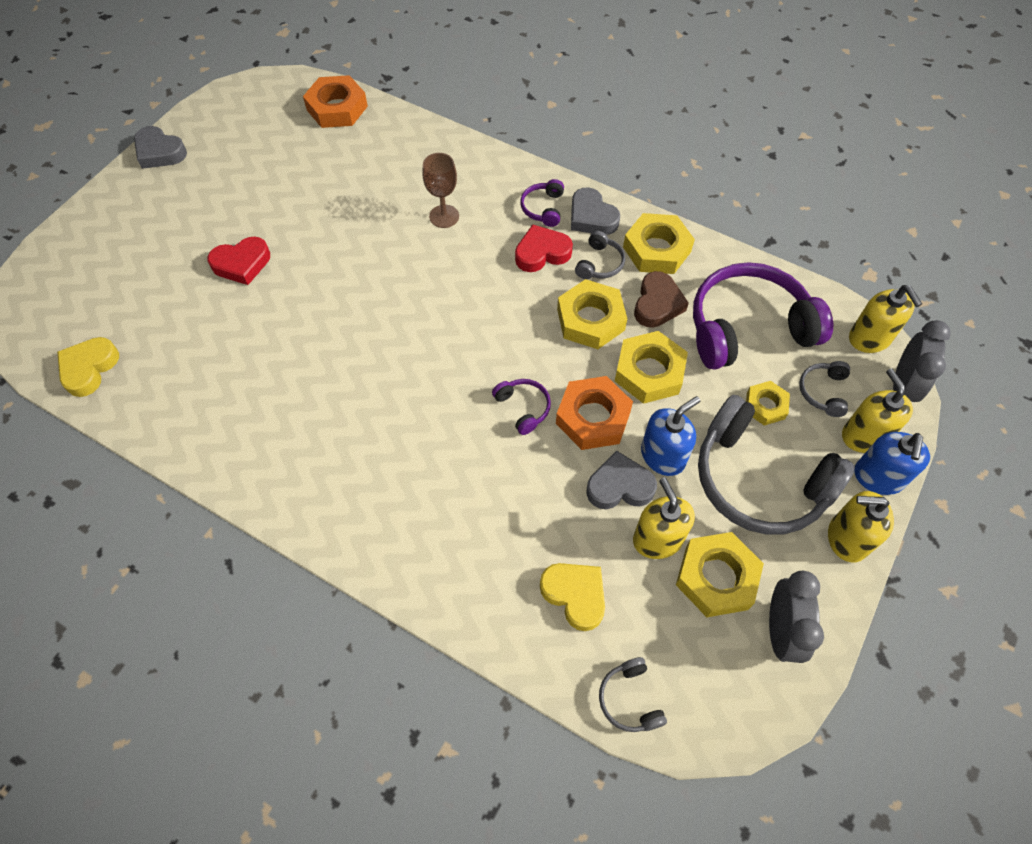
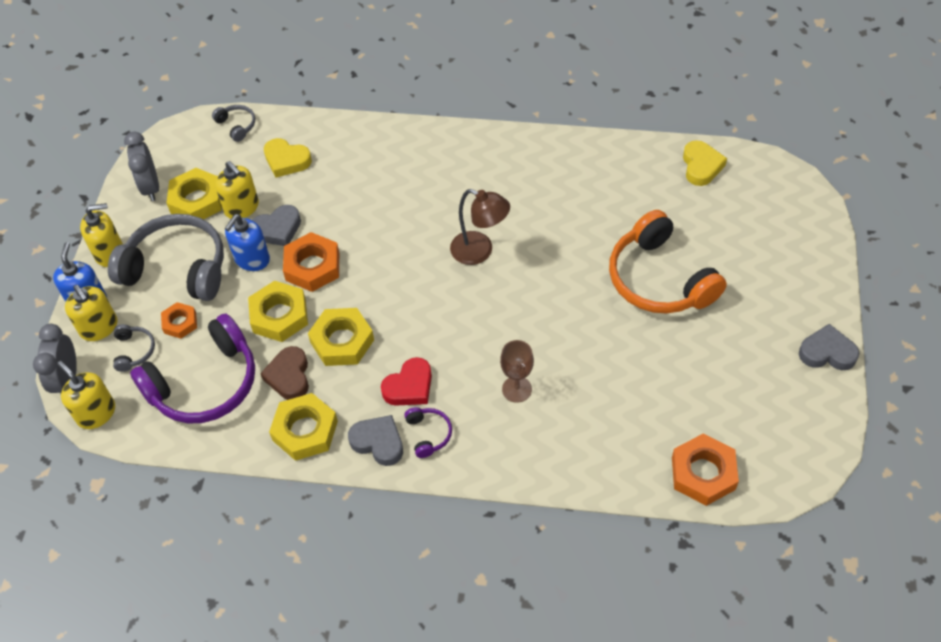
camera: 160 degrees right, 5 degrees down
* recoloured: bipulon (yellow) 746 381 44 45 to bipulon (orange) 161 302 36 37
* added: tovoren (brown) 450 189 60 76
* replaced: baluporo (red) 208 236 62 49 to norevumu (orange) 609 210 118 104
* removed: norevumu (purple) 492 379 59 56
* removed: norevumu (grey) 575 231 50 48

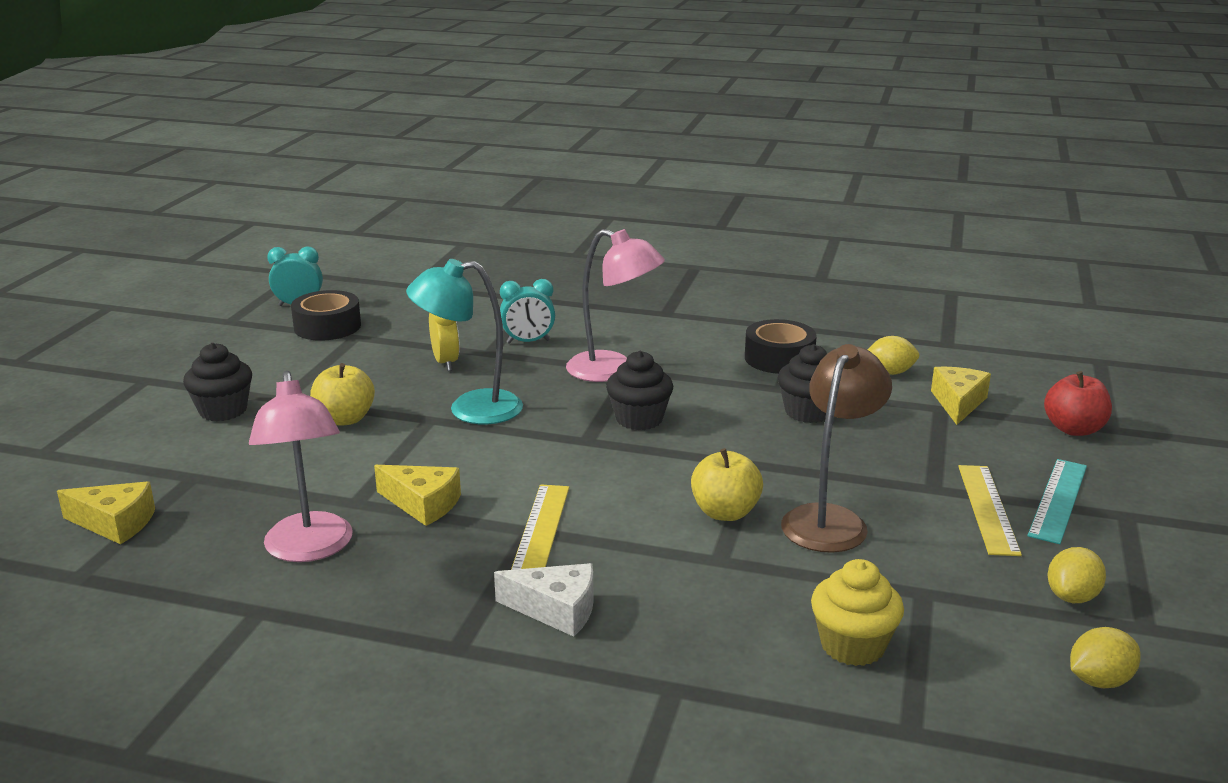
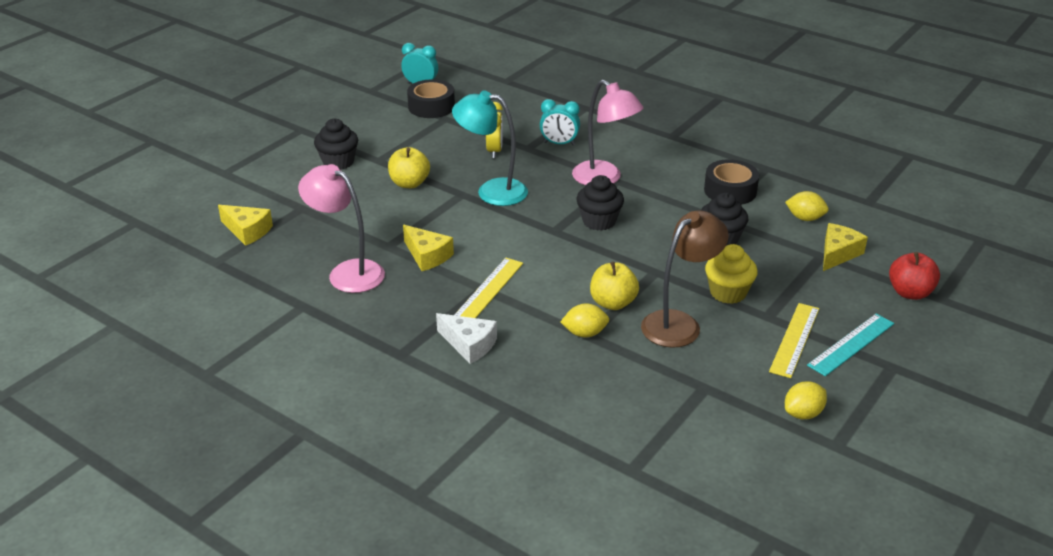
camera: 20 degrees right, 10 degrees up
* turned: tovoren (pink) 249 371 104 191 = 298 164 87 129 120 degrees clockwise
* moved: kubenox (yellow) 1070 627 71 61 to 560 303 49 34
* moved: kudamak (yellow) 811 559 93 107 to 705 244 53 60

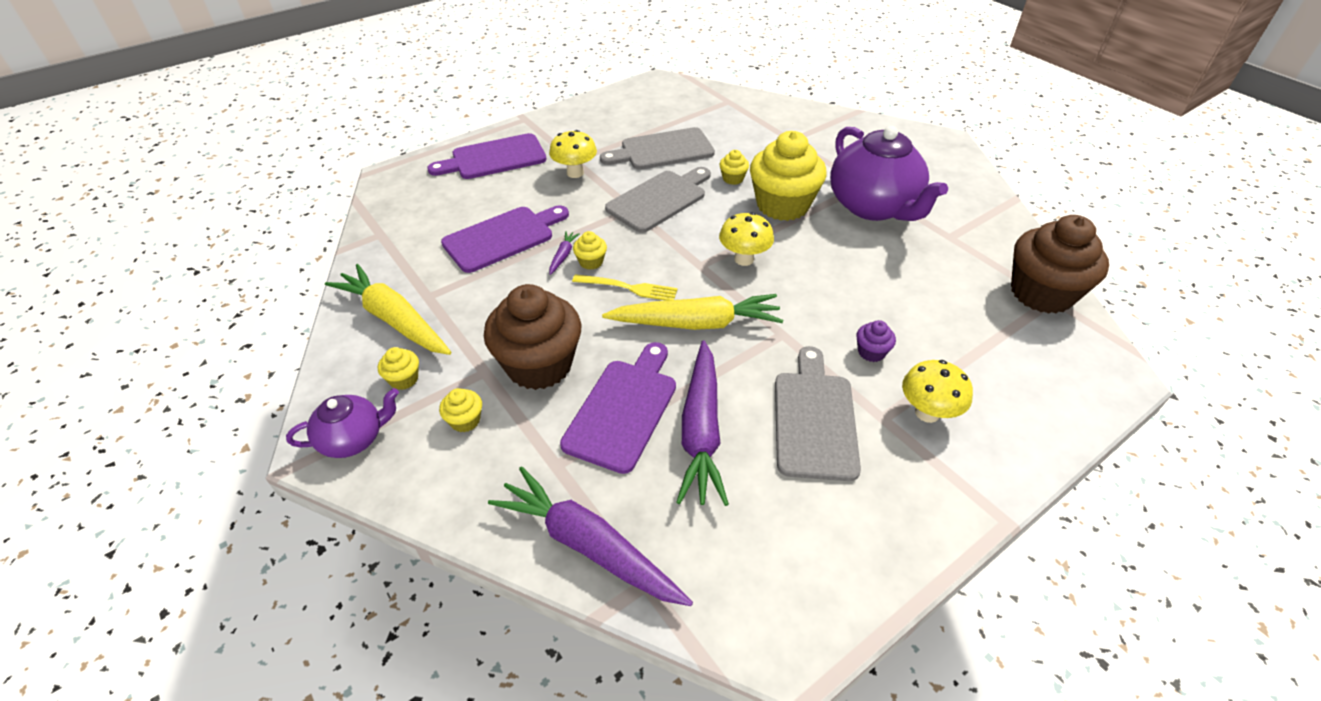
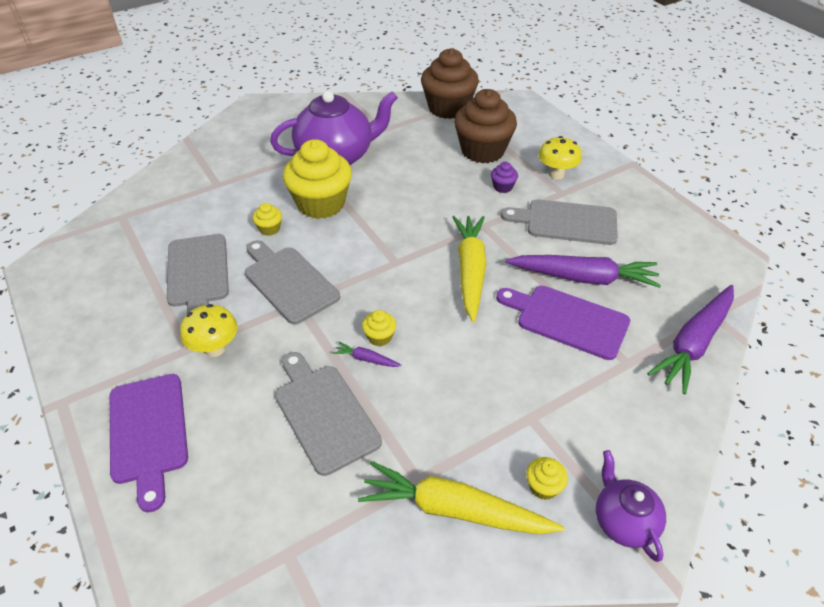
camera: 85 degrees left, 0 degrees up
* recoloured: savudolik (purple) 441 205 128 68 to savudolik (grey) 275 352 107 124
* turned: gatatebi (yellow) 325 264 126 91 = 358 461 206 73 60 degrees clockwise
* moved: kudamak (brown) 484 284 97 106 to 454 89 63 74
* removed: kudamak (yellow) 439 388 43 44
* removed: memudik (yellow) 572 274 106 27
* removed: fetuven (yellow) 719 212 55 54

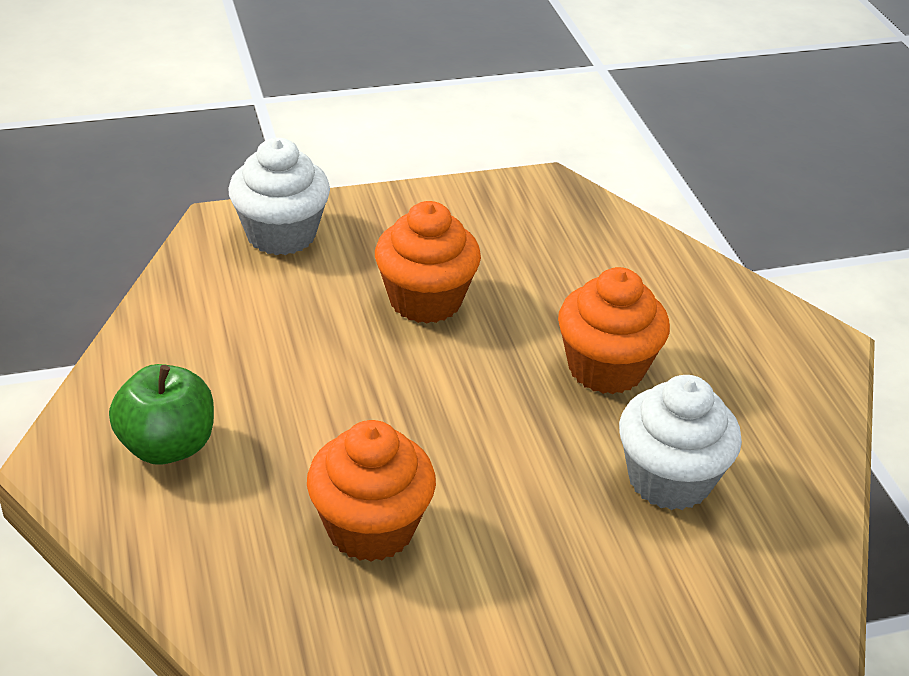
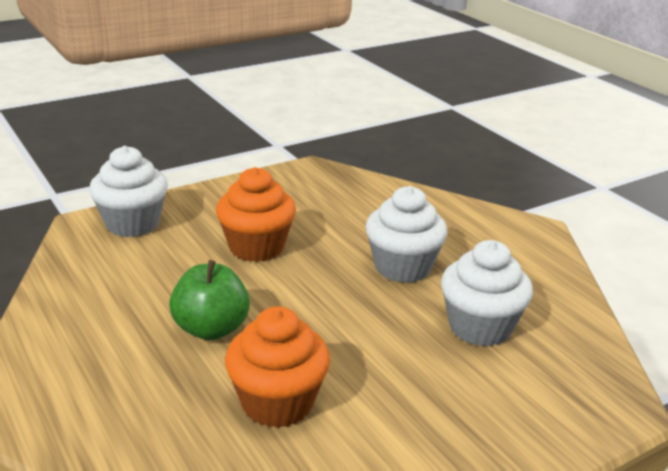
camera: 15 degrees left, 10 degrees down
* moved: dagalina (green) 109 364 105 101 to 169 260 81 81
* recoloured: kudamak (orange) 558 267 112 127 to kudamak (white) 366 186 82 97

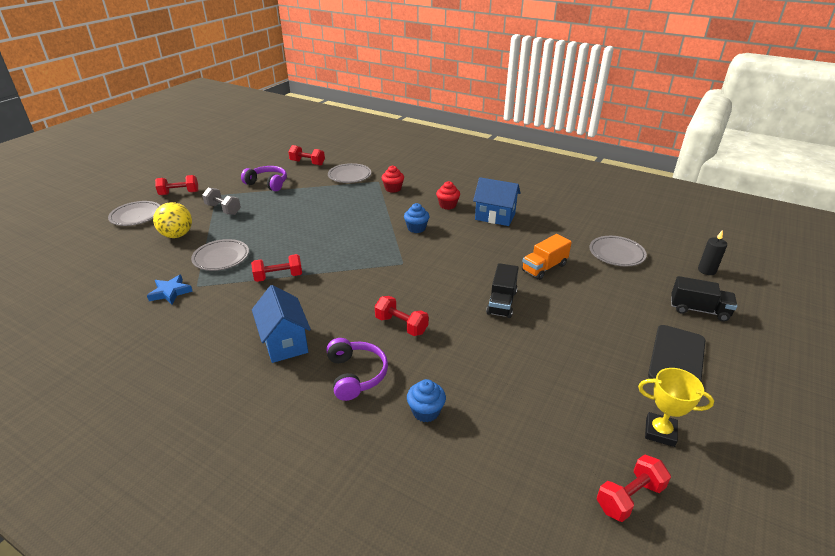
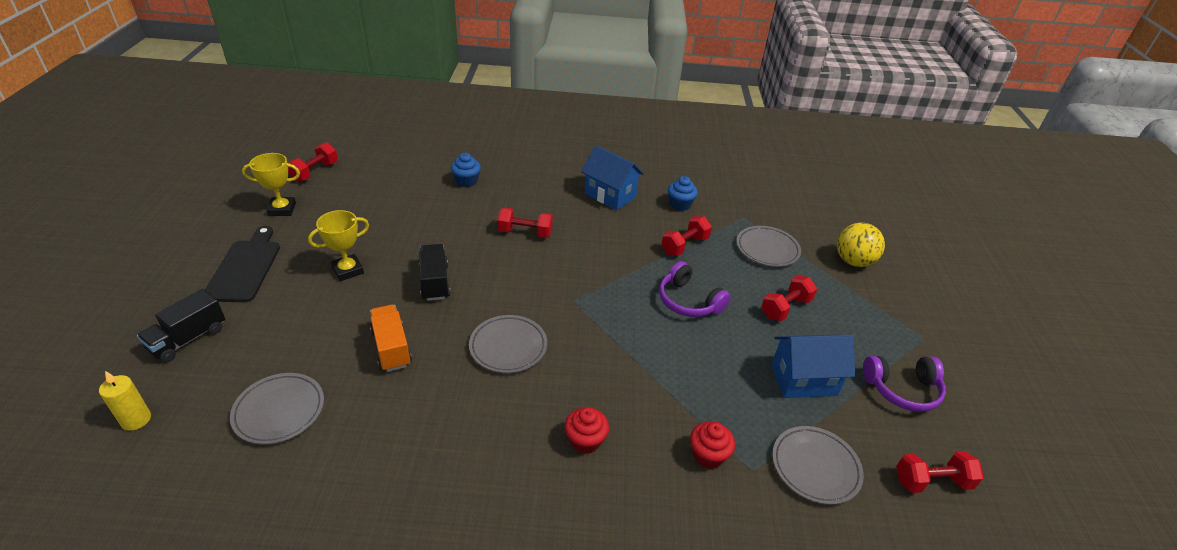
camera: 150 degrees right, 5 degrees up
* recoloured: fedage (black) 698 230 29 45 to fedage (yellow) 99 371 52 60
* turned: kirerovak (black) 671 276 66 46 = 137 289 88 73 45 degrees counterclockwise
* added: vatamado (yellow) 308 210 61 71
* turned: kirerovak (orange) 522 234 50 46 = 370 304 42 68 45 degrees counterclockwise
* moved: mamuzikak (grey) 108 201 52 25 to 469 315 78 58
* moved: norevumu (purple) 326 338 62 63 to 659 261 72 56
* moved: kudamak (blue) 404 203 26 30 to 668 176 30 35
* moved: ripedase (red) 155 175 43 20 to 761 276 56 45
* moved: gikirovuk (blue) 473 177 47 49 to 771 335 84 63
* removed: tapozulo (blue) 147 275 46 30
* removed: ripedase (grey) 202 187 39 28

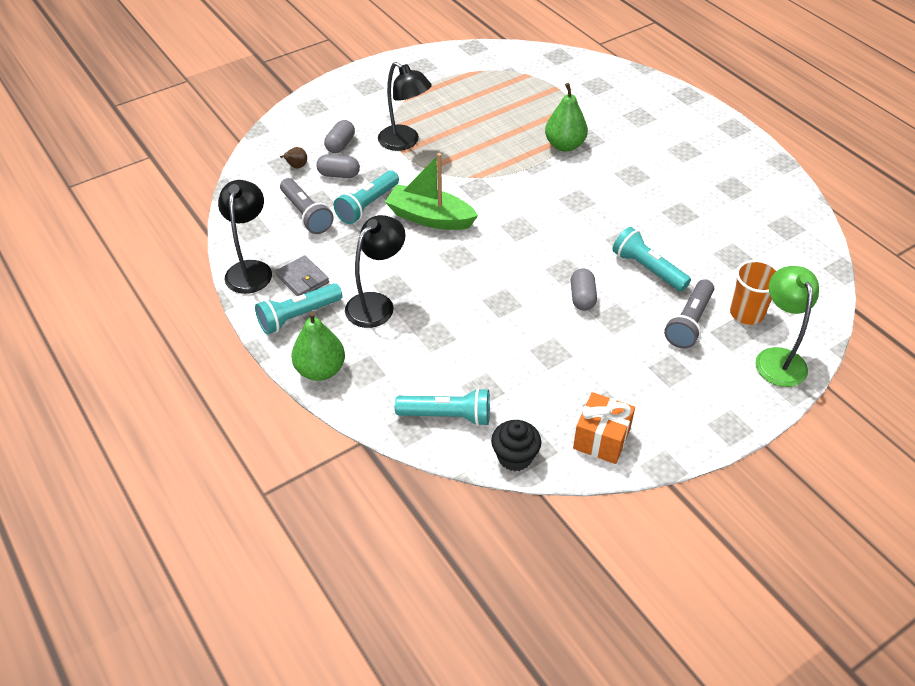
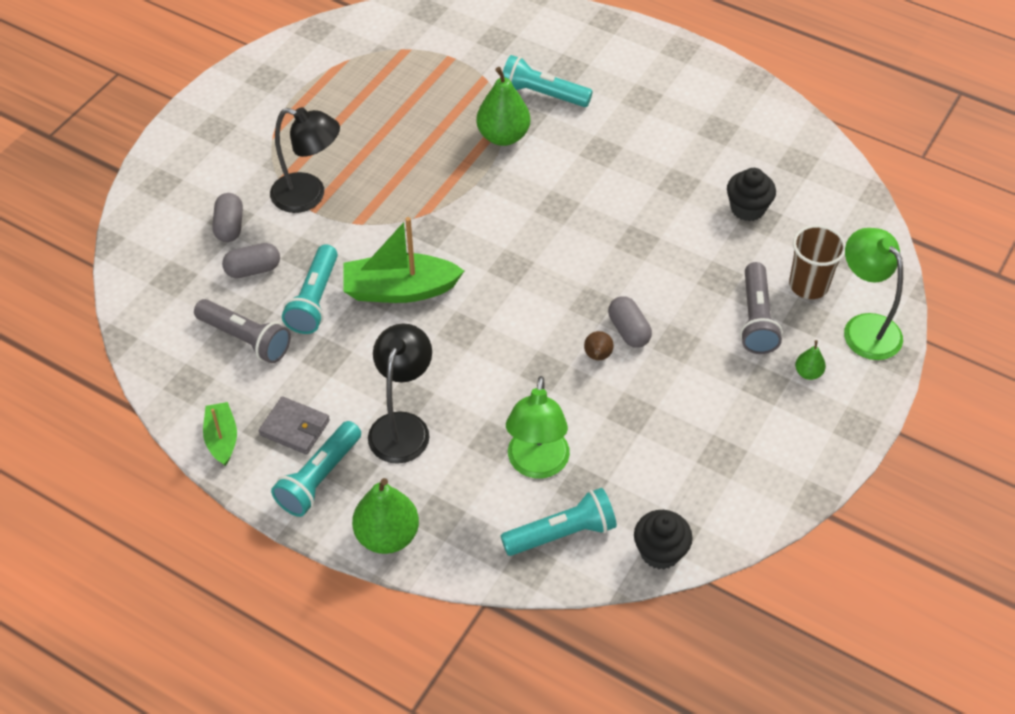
camera: 25 degrees left, 5 degrees up
* replaced: tovoren (black) 218 180 54 114 to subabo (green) 203 402 34 64
* moved: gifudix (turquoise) 612 227 79 65 to 503 55 90 52
* added: tovoren (green) 506 376 64 103
* moved: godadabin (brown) 280 147 27 21 to 584 331 30 29
* added: kudamak (black) 727 168 49 53
* recoloured: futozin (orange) 730 260 48 65 to futozin (brown) 789 225 57 74
* added: godadabin (green) 795 340 31 40
* removed: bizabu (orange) 573 392 62 72

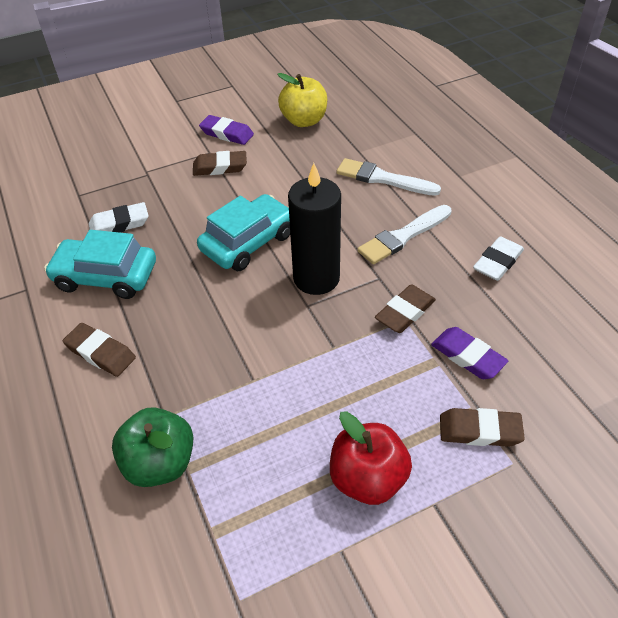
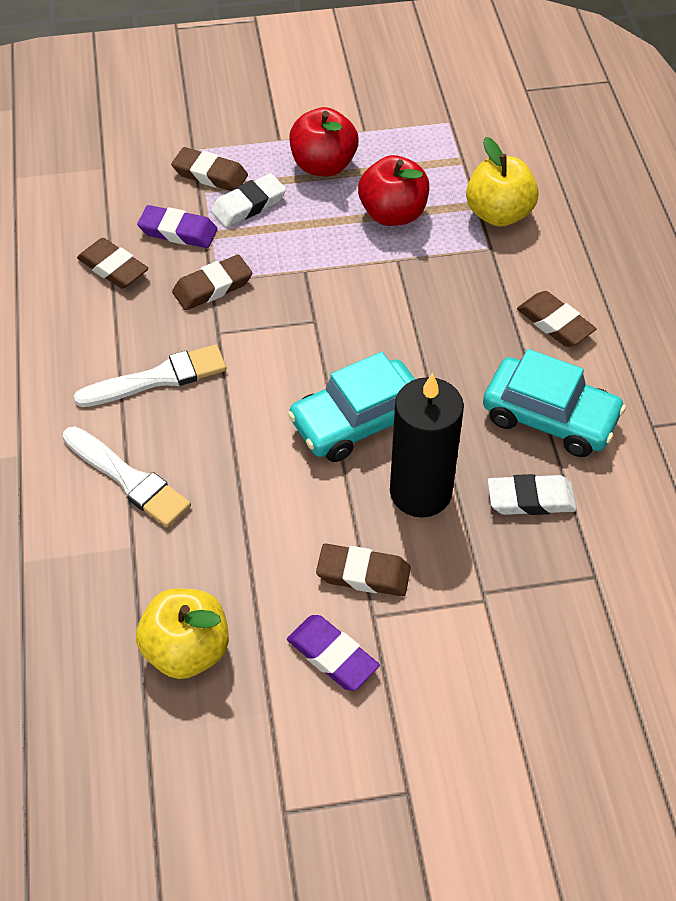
camera: 165 degrees left, 5 degrees up
* added: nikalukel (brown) 77 238 72 51
* turned: nikalukel (purple) 431 327 77 52 = 137 205 81 43 45 degrees counterclockwise
* moved: nikalukel (white) 473 236 51 45 to 211 173 75 54
* added: dagalina (red) 358 155 71 71
* moved: fedage (black) 288 163 53 132 to 390 373 74 145
* recoloured: dagalina (green) 112 408 81 79 to dagalina (yellow) 466 137 73 90

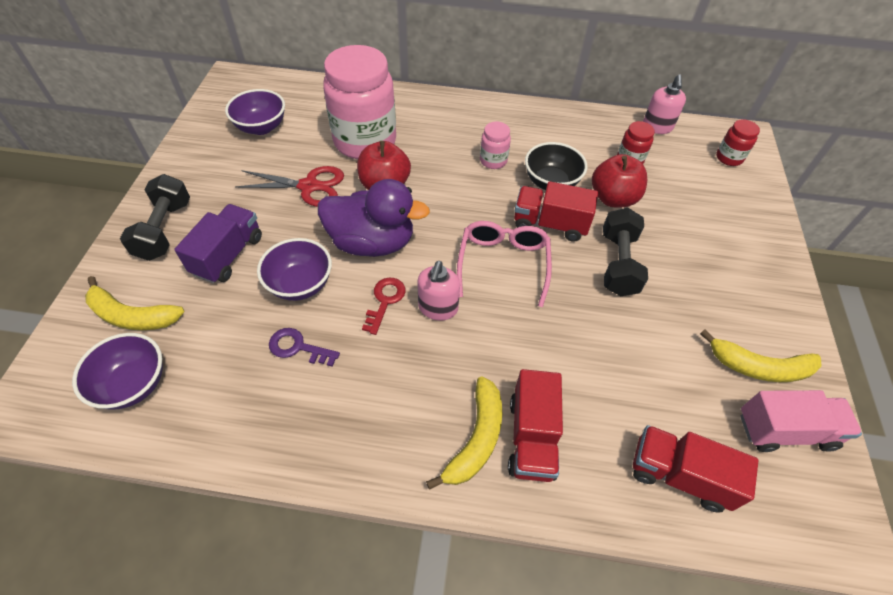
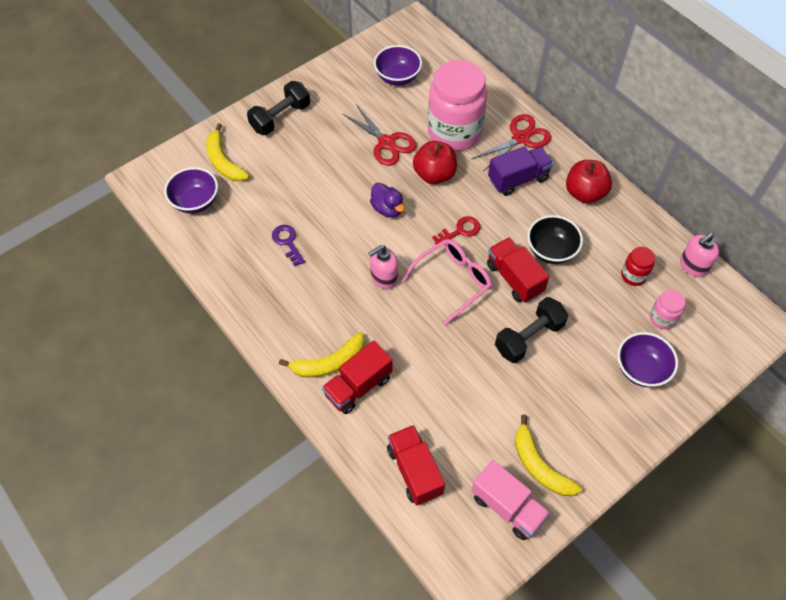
camera: 45 degrees right, 5 degrees up
* resized: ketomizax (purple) 318 179 112 78 = 370 183 35 35 x0.55
* moved: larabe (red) 362 278 44 57 to 432 216 49 29
* added: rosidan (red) 471 114 80 57
* moved: kirerovak (purple) 174 204 88 79 to 488 146 65 50
* moved: dagalina (red) 592 154 55 53 to 566 160 46 44
* moved: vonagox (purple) 257 238 75 63 to 617 332 61 55
* moved: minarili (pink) 480 122 31 47 to 650 290 36 39
* removed: minarili (red) 716 119 44 47

